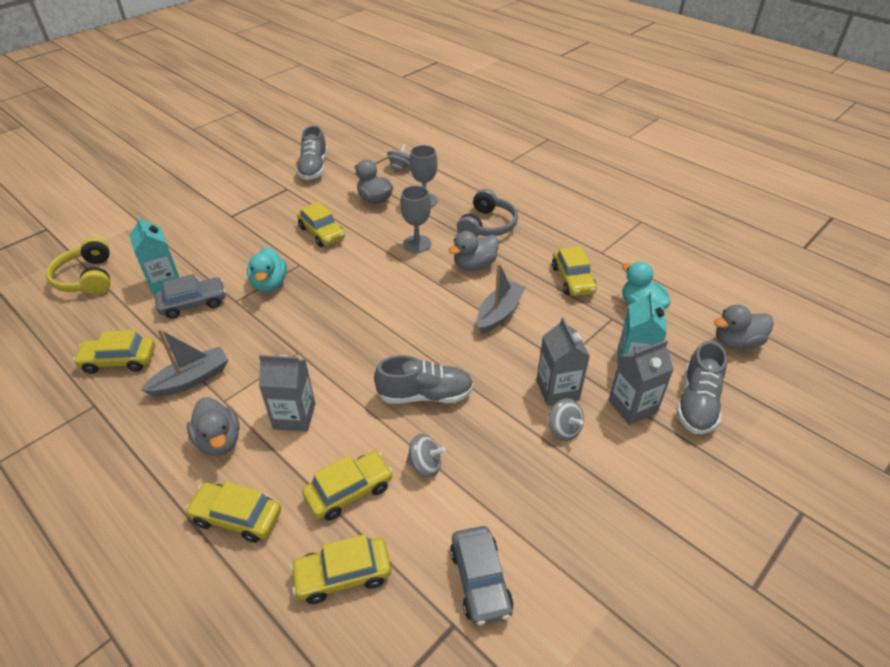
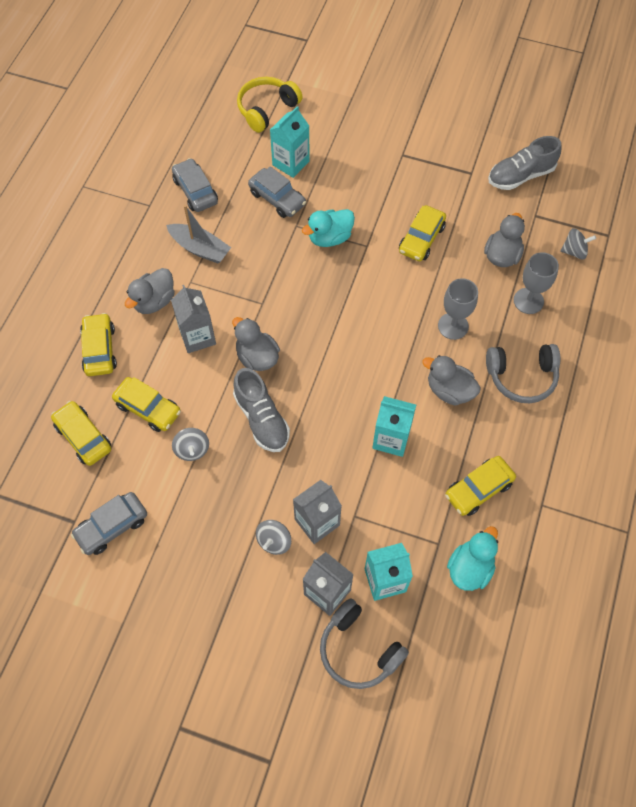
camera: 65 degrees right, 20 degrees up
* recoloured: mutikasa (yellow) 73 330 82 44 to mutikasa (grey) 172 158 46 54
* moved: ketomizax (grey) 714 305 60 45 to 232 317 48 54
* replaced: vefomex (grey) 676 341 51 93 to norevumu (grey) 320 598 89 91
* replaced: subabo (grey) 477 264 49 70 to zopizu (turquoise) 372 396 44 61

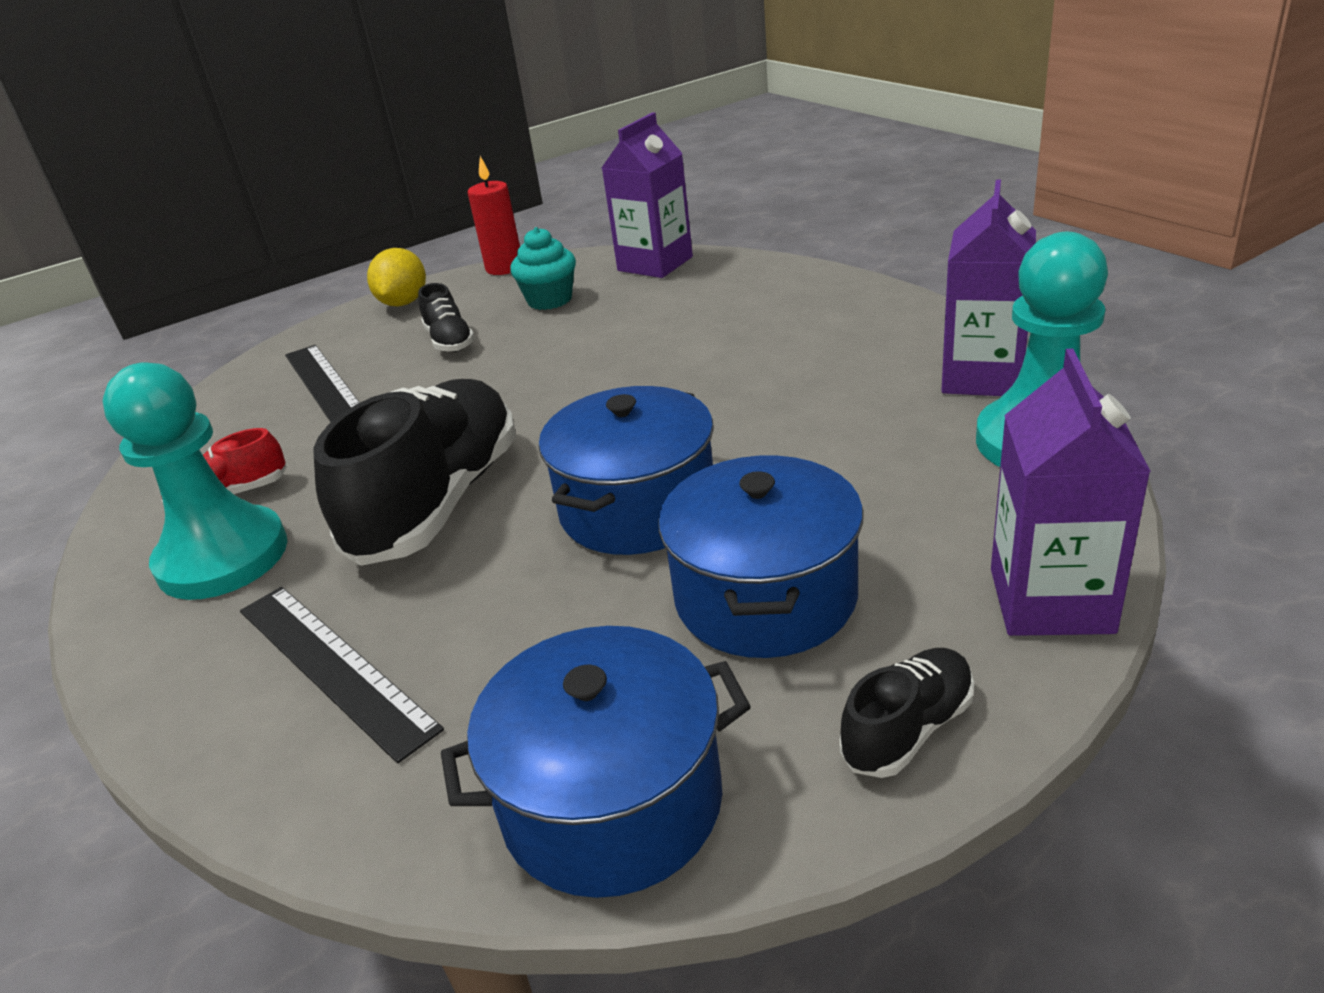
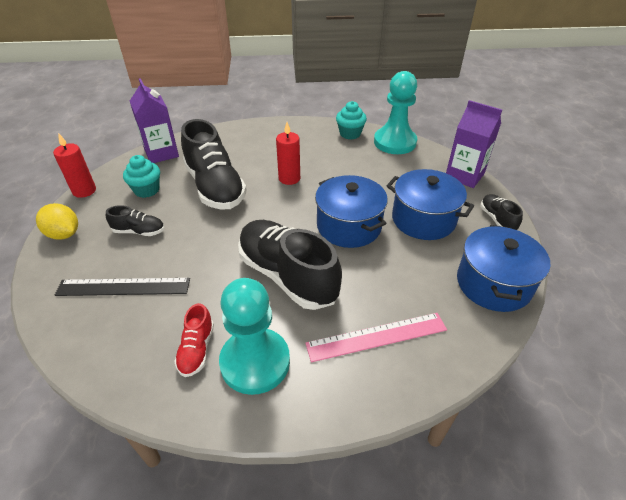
camera: 65 degrees left, 10 degrees up
* added: vefomex (black) 181 119 66 91
* added: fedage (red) 276 122 24 63
* recoloured: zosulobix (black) 240 587 204 176 to zosulobix (pink) 305 313 142 49
* replaced: zopizu (purple) 941 180 95 216 to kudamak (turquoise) 336 101 31 39

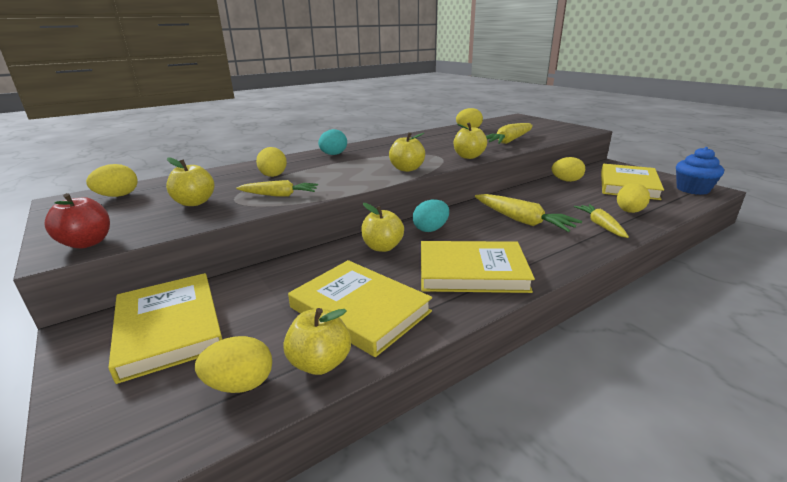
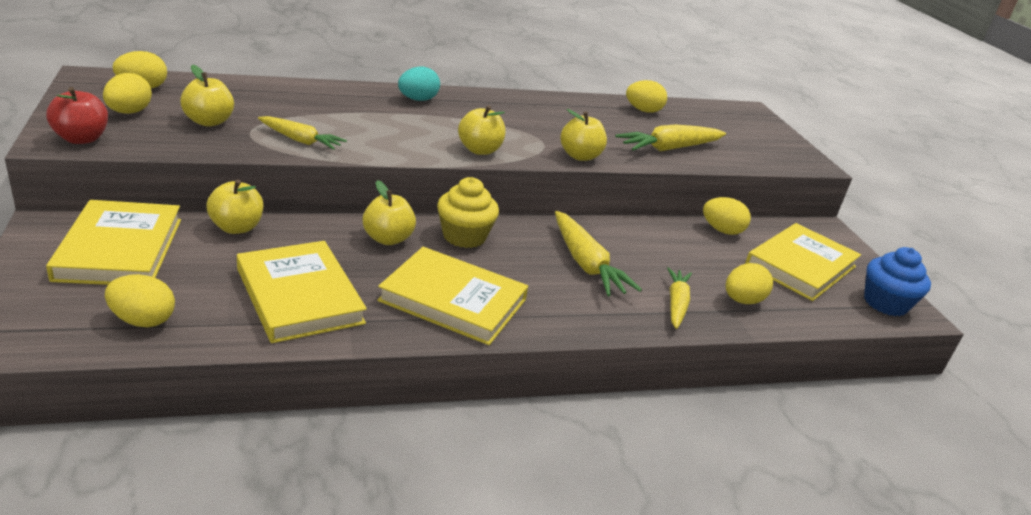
camera: 15 degrees right, 5 degrees up
* moved: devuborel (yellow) 256 147 31 30 to 103 73 49 41
* moved: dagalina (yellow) 283 308 68 67 to 207 179 56 55
* replaced: devuborel (turquoise) 413 199 36 33 to kudamak (yellow) 437 177 62 71

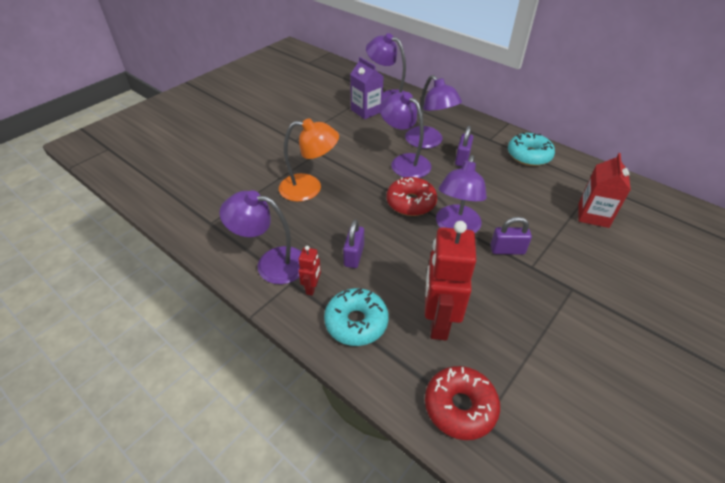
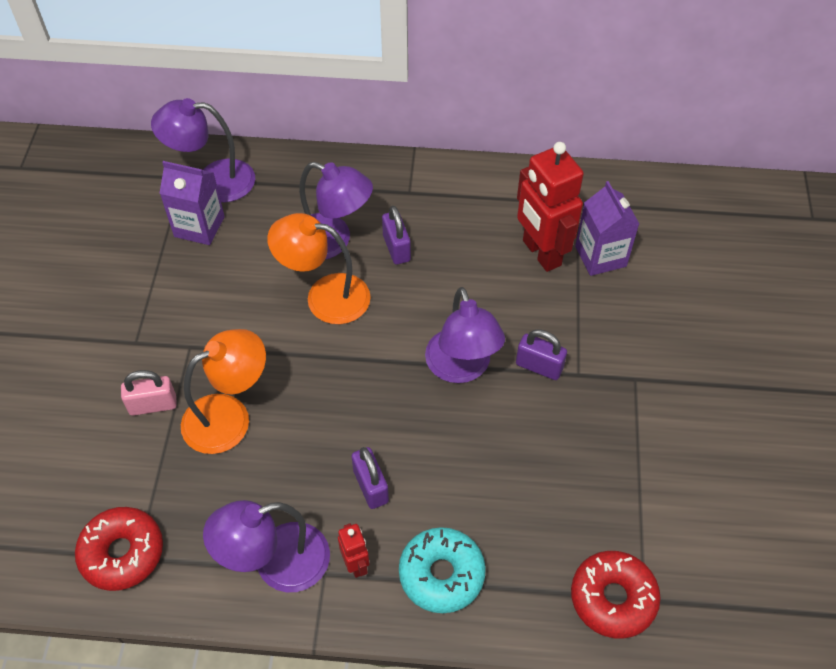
camera: 35 degrees left, 10 degrees up
* moved: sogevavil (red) 386 177 51 39 to 75 507 88 84
* added: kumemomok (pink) 121 370 56 46
* recoloured: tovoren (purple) 380 92 51 86 to tovoren (orange) 267 213 104 111
* turned: kumemomok (purple) 490 217 42 38 = 516 329 51 51 60 degrees clockwise
* moved: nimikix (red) 425 221 51 120 to 517 142 67 130
* recoloured: zopizu (red) 578 153 53 75 to zopizu (purple) 575 181 64 95
* removed: sogevavil (turquoise) 508 132 47 34

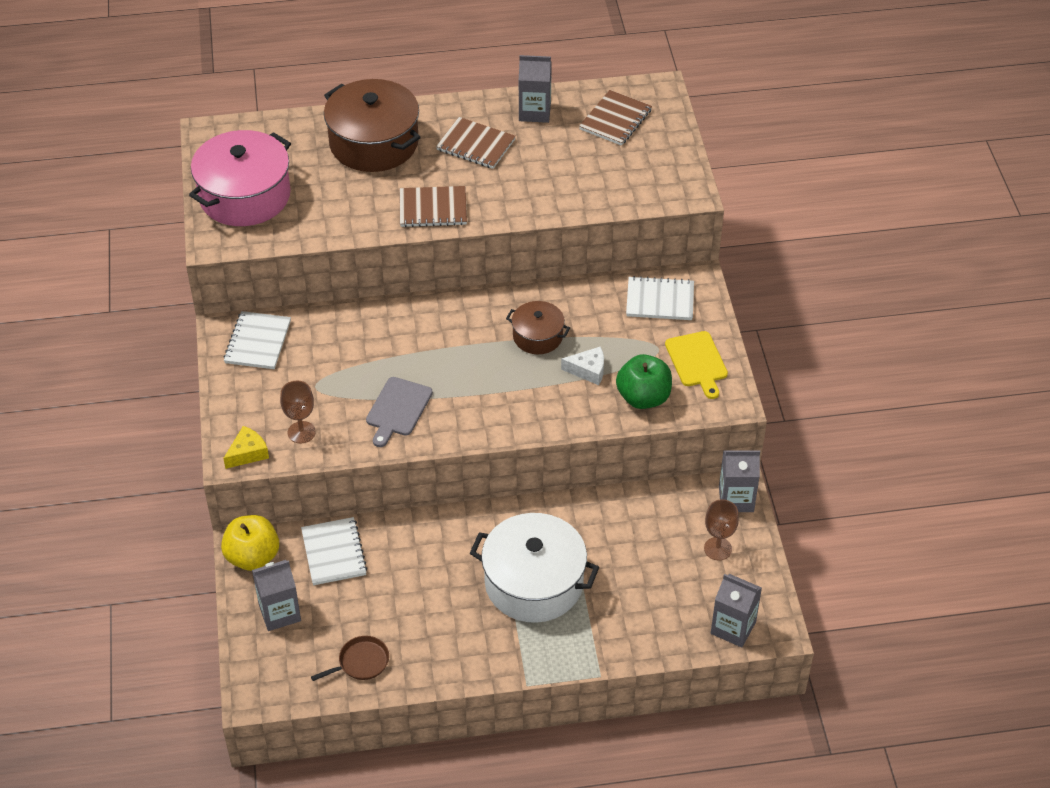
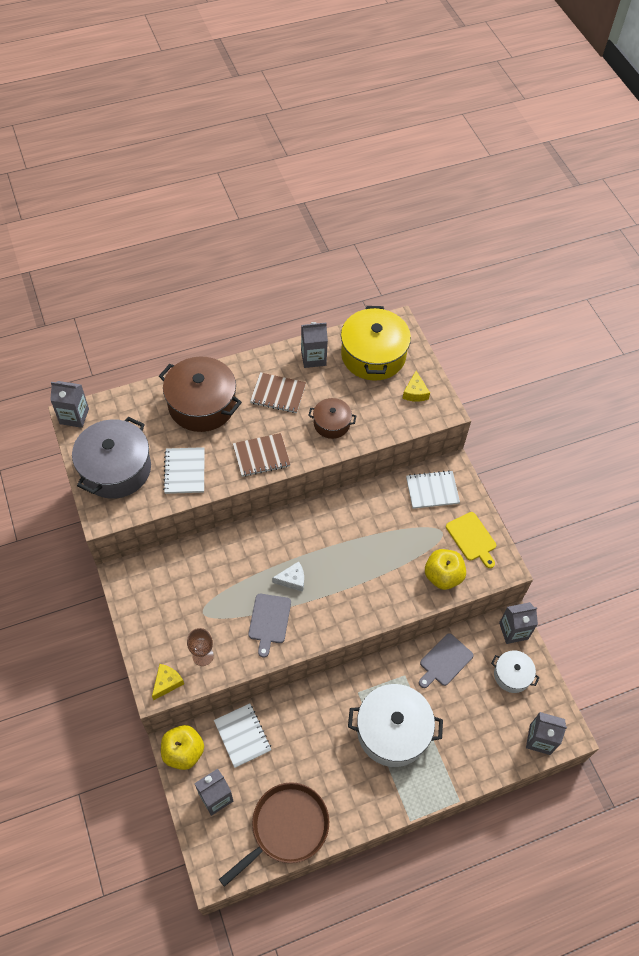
camera: 15 degrees left, 10 degrees up
* added: zopizu (grey) 50 381 39 47
* recoloured: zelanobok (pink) 189 130 102 96 to zelanobok (grey) 72 417 79 82
* moved: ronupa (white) 224 311 67 58 to 163 447 42 47
* resized: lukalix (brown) 311 636 78 45 = 219 782 110 105 x2.05
* moved: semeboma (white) 561 346 43 39 to 272 561 32 31
* moved: zelanobok (brown) 506 301 64 53 to 308 398 48 41
* replaced: ronupa (brown) 579 90 73 56 to zelanobok (yellow) 341 306 70 75
* added: semeboma (yellow) 402 371 28 31
* added: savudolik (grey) 419 633 54 55
* recoloured: dagalina (green) 616 354 56 55 to dagalina (yellow) 425 549 41 41
* replaced: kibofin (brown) 704 499 35 61 to zelanobok (white) 491 650 49 43

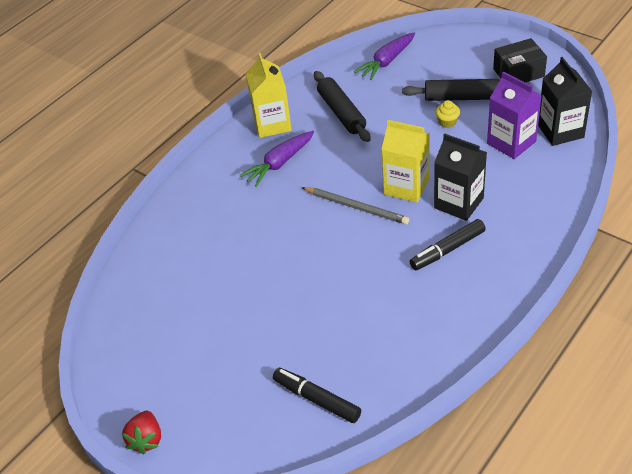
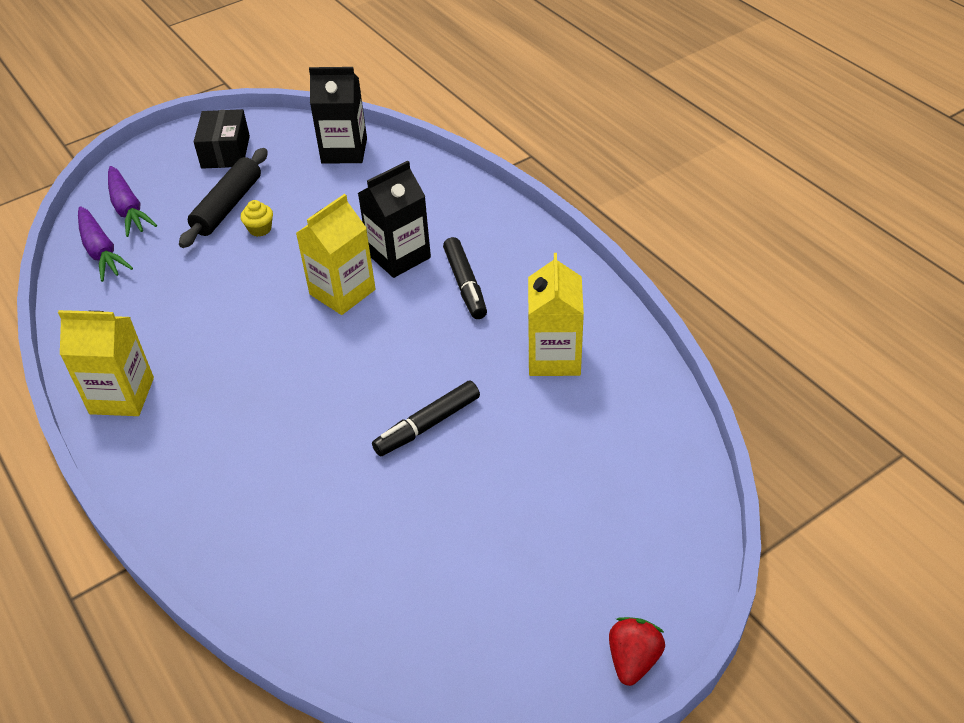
camera: 75 degrees left, 0 degrees up
* moved: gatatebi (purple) 239 131 75 56 to 108 166 49 71
* moved: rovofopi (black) 273 368 88 55 to 372 380 108 76
* added: zopizu (yellow) 528 253 56 123
* turned: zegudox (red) 122 411 39 43 = 609 617 56 69 90 degrees counterclockwise
* removed: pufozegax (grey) 301 187 108 38
* removed: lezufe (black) 314 71 57 71
* removed: zopizu (purple) 487 72 55 87

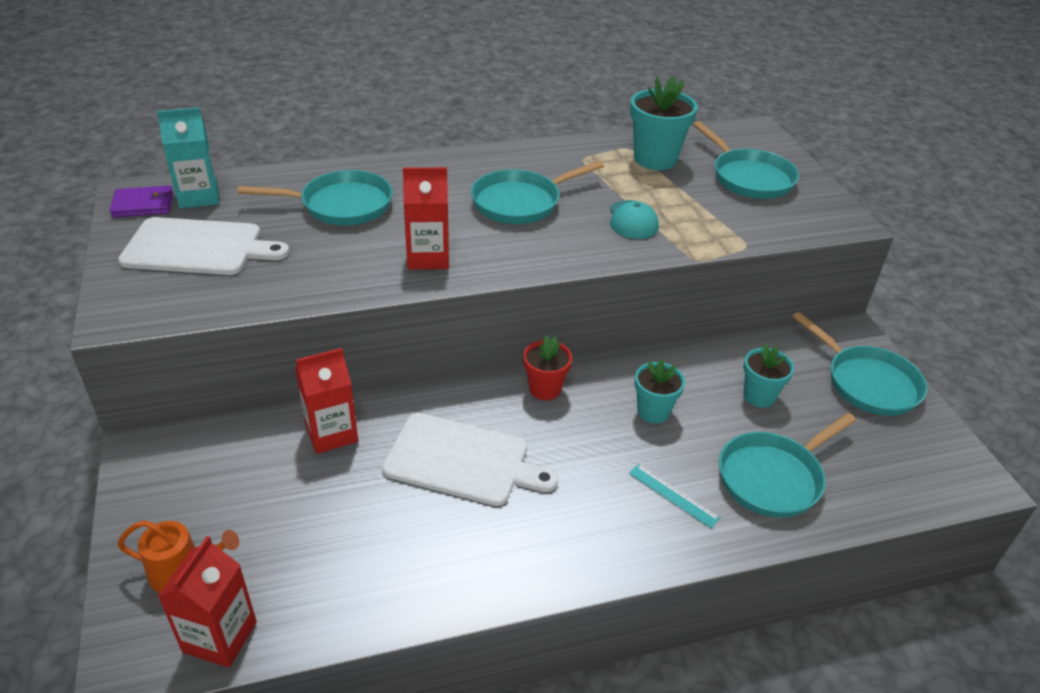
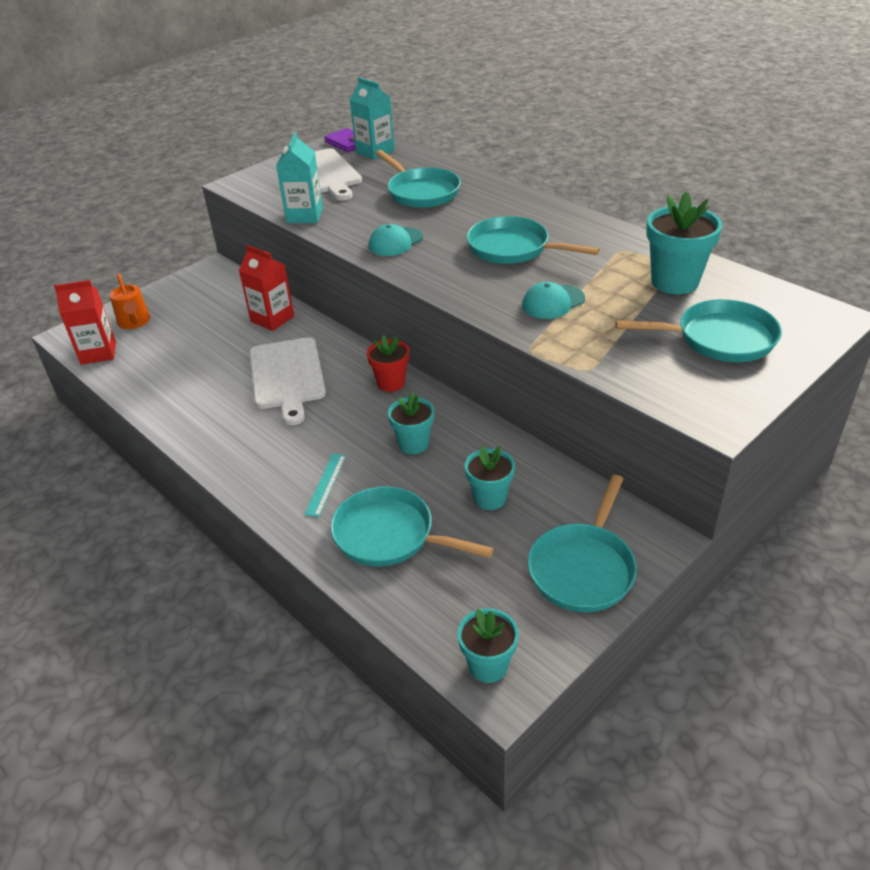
camera: 65 degrees right, 0 degrees up
* added: zopizu (turquoise) 276 132 47 91
* replaced: zopizu (red) 403 167 46 103 to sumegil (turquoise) 369 224 54 32
* added: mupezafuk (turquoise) 457 608 62 75
* turned: lukalix (turquoise) 693 121 106 78 = 615 299 167 63 120 degrees counterclockwise

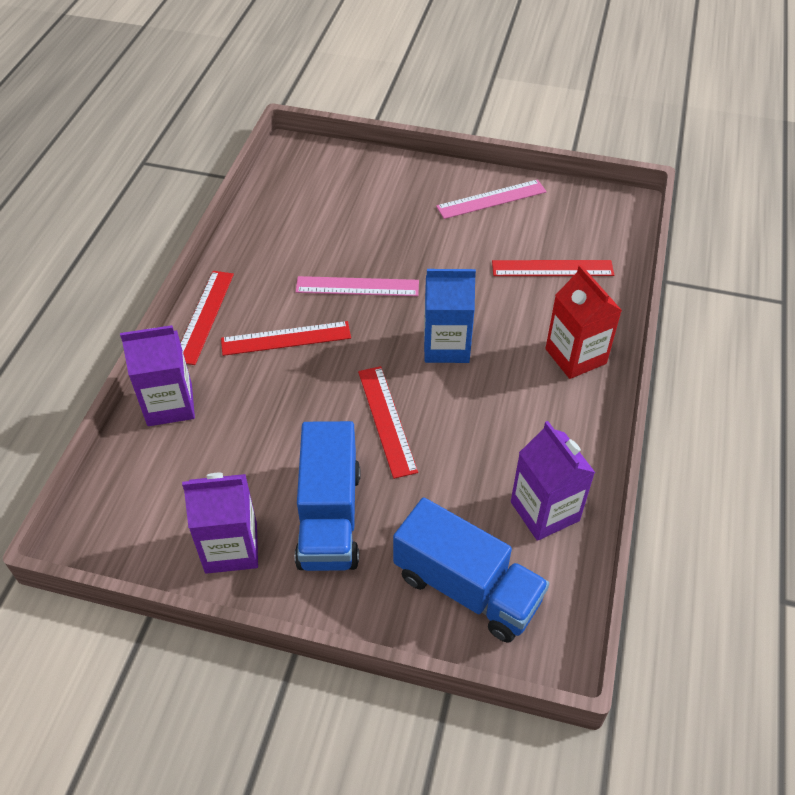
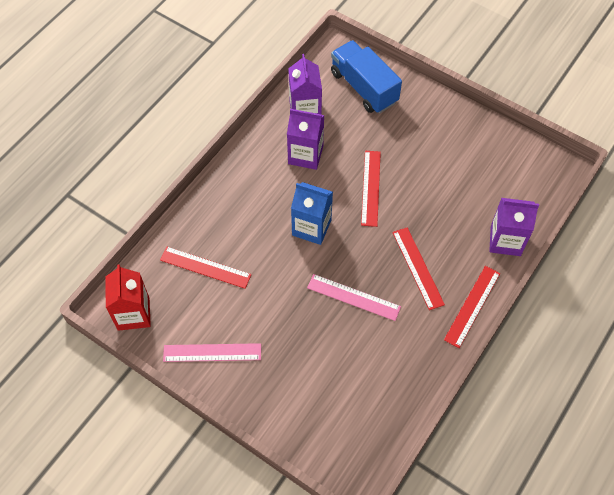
camera: 160 degrees left, 10 degrees up
* moved: zopizu (red) 545 265 77 114 to 105 264 46 67
* moved: zopizu (purple) 182 473 76 101 to 287 109 37 61
* turned: zosulobix (red) 221 321 130 35 = 392 227 53 83 60 degrees clockwise
* removed: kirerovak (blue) 295 421 65 150

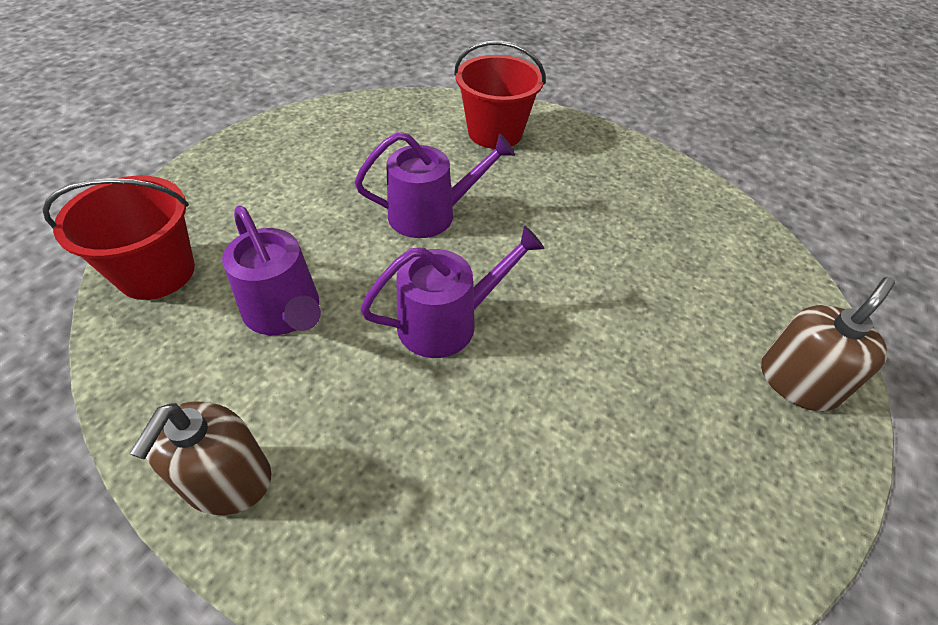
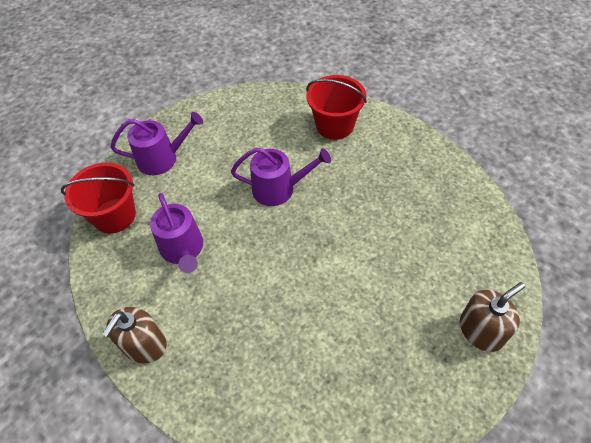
camera: 15 degrees right, 5 degrees up
* moved: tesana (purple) 360 225 185 133 to 111 112 92 63

